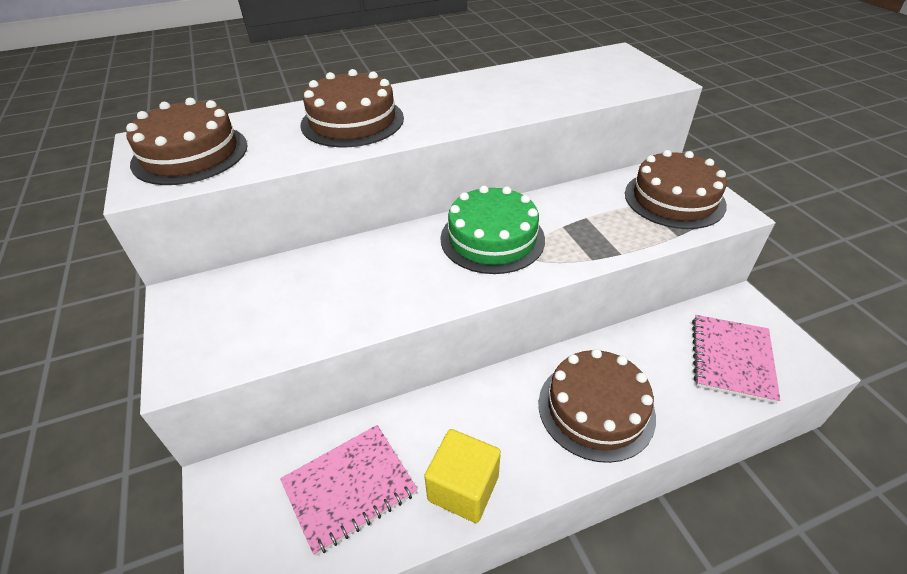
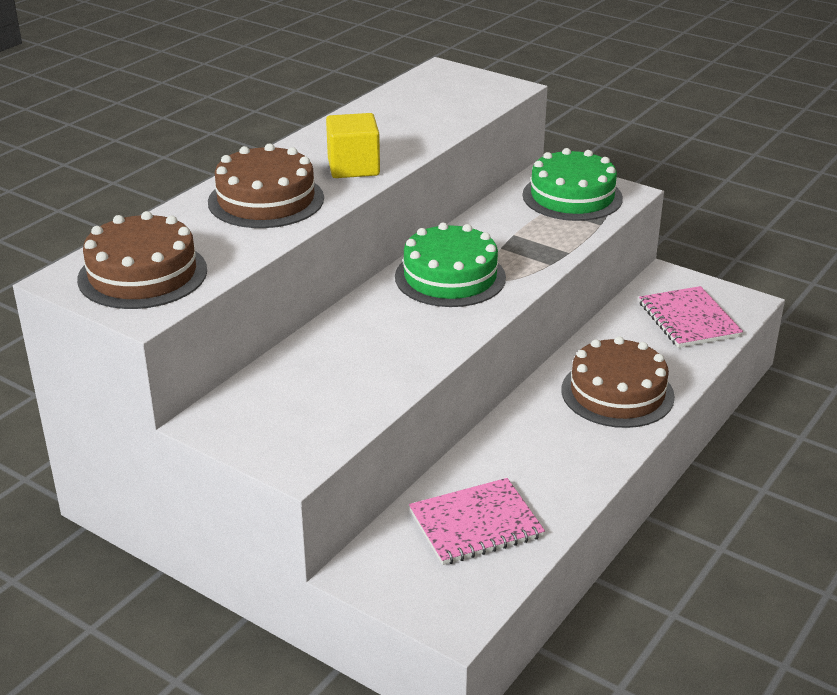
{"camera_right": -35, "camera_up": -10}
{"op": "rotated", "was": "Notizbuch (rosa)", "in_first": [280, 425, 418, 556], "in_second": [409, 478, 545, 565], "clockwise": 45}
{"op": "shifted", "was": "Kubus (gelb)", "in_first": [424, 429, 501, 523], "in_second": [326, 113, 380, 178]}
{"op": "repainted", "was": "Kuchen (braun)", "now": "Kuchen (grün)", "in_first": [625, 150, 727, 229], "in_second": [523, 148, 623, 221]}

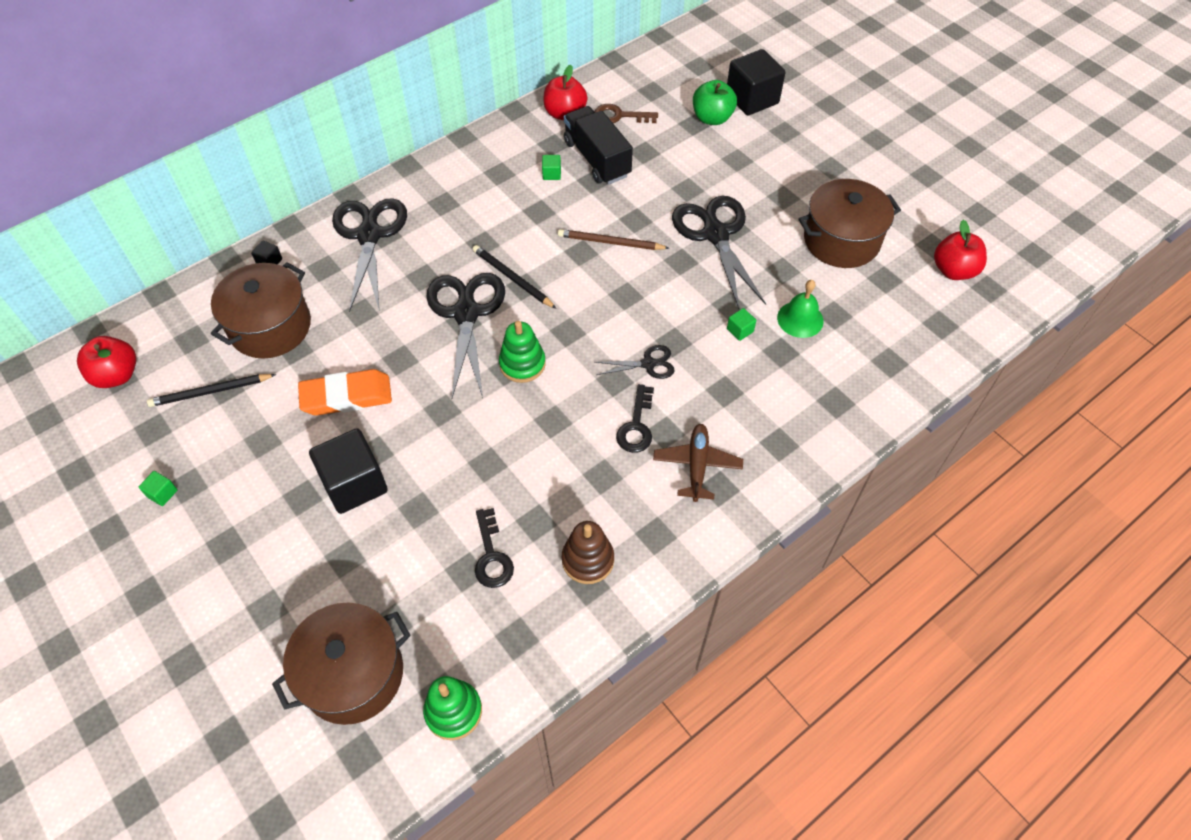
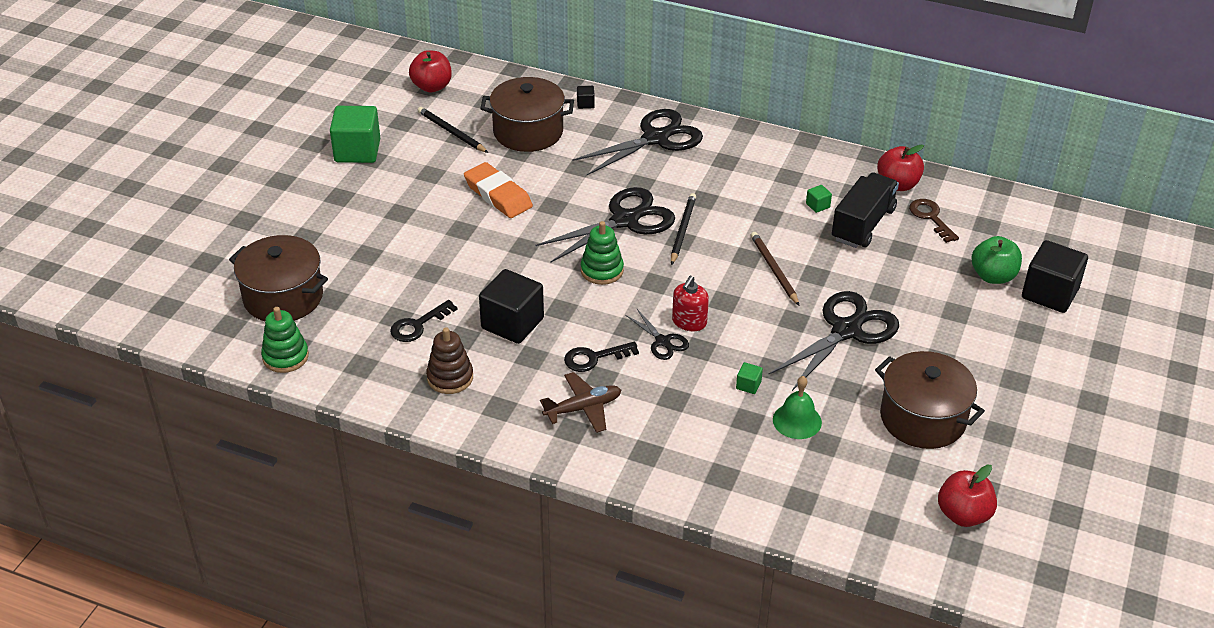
{"camera_right": 60, "camera_up": -15}
{"op": "scaled", "was": "Kubus (grün)", "in_first": [139, 471, 177, 506], "in_second": [330, 106, 380, 163], "ratio": 2.39}
{"op": "shifted", "was": "Kubus (schwarz)", "in_first": [309, 428, 388, 514], "in_second": [479, 269, 544, 344]}
{"op": "new", "now": "Seifenspender (rot)", "in_second": [672, 276, 709, 331]}

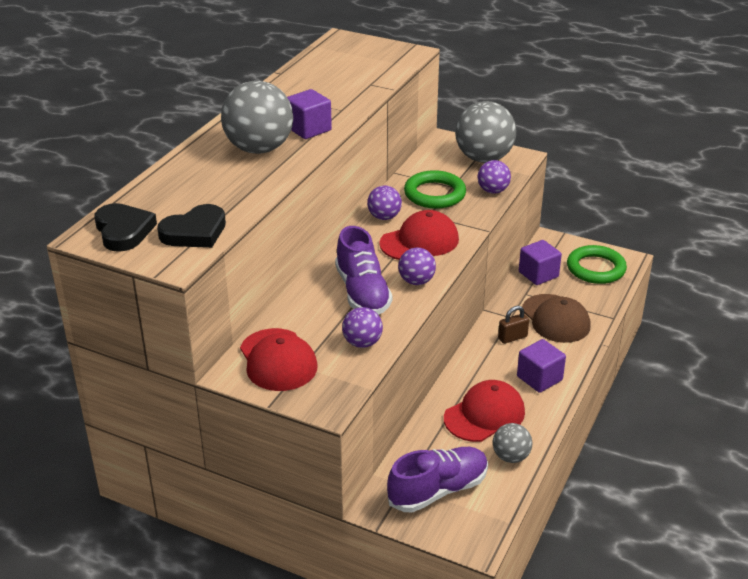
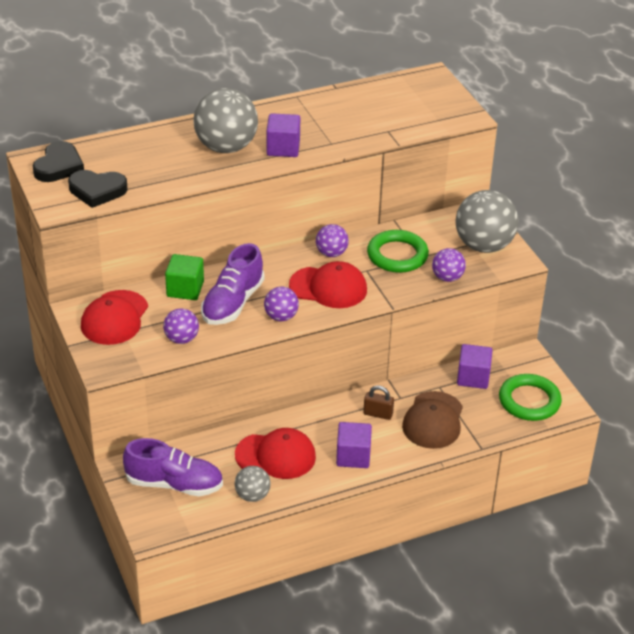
{"camera_right": 40, "camera_up": 5}
{"op": "new", "now": "Kubus (grün)", "in_second": [165, 254, 204, 300]}

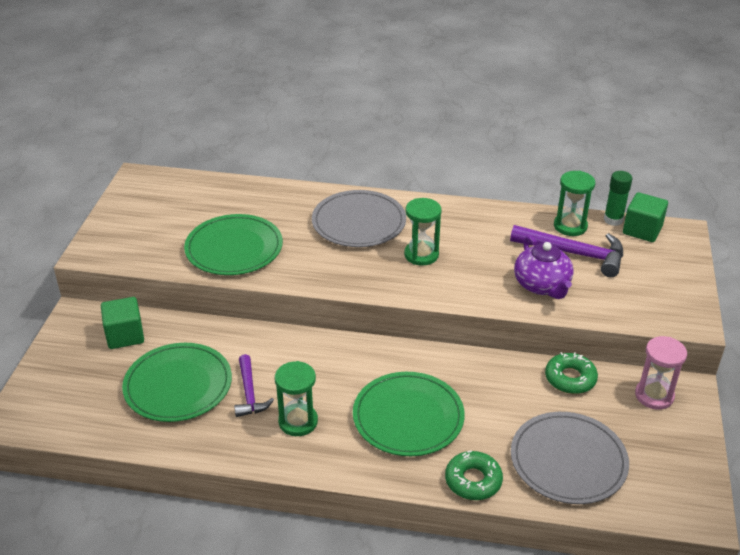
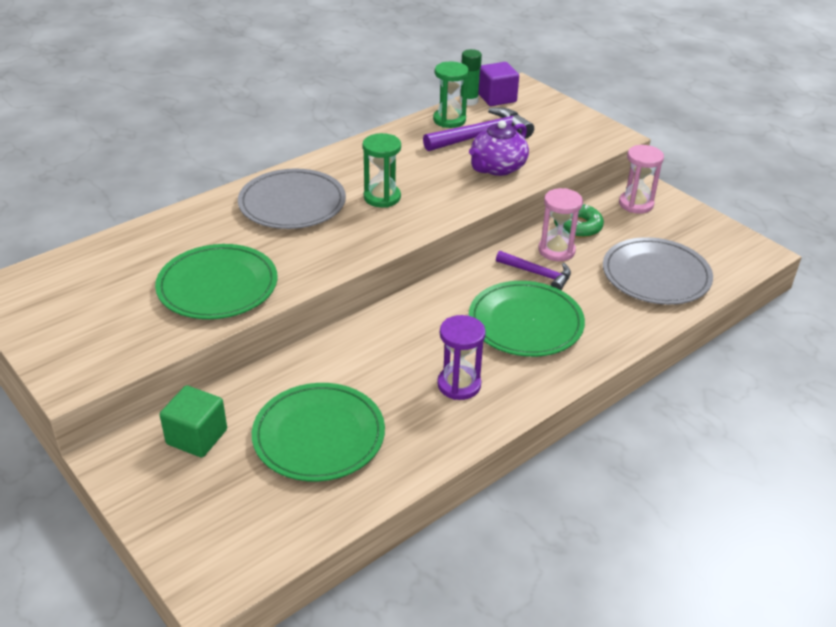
{"camera_right": -50, "camera_up": 0}
{"op": "shifted", "was": "Hammer (lila)", "in_first": [234, 354, 274, 417], "in_second": [496, 251, 571, 290]}
{"op": "repainted", "was": "Sanduhr (grün)", "now": "Sanduhr (lila)", "in_first": [275, 361, 318, 436], "in_second": [437, 315, 486, 400]}
{"op": "gone", "was": "Donut (grün)", "in_first": [445, 450, 503, 500]}
{"op": "rotated", "was": "Teekanne (lila)", "in_first": [514, 236, 574, 299], "in_second": [469, 120, 529, 176], "clockwise": 105}
{"op": "repainted", "was": "Kubus (grün)", "now": "Kubus (lila)", "in_first": [623, 192, 668, 242], "in_second": [478, 62, 519, 106]}
{"op": "new", "now": "Sanduhr (rosa)", "in_second": [538, 188, 583, 261]}

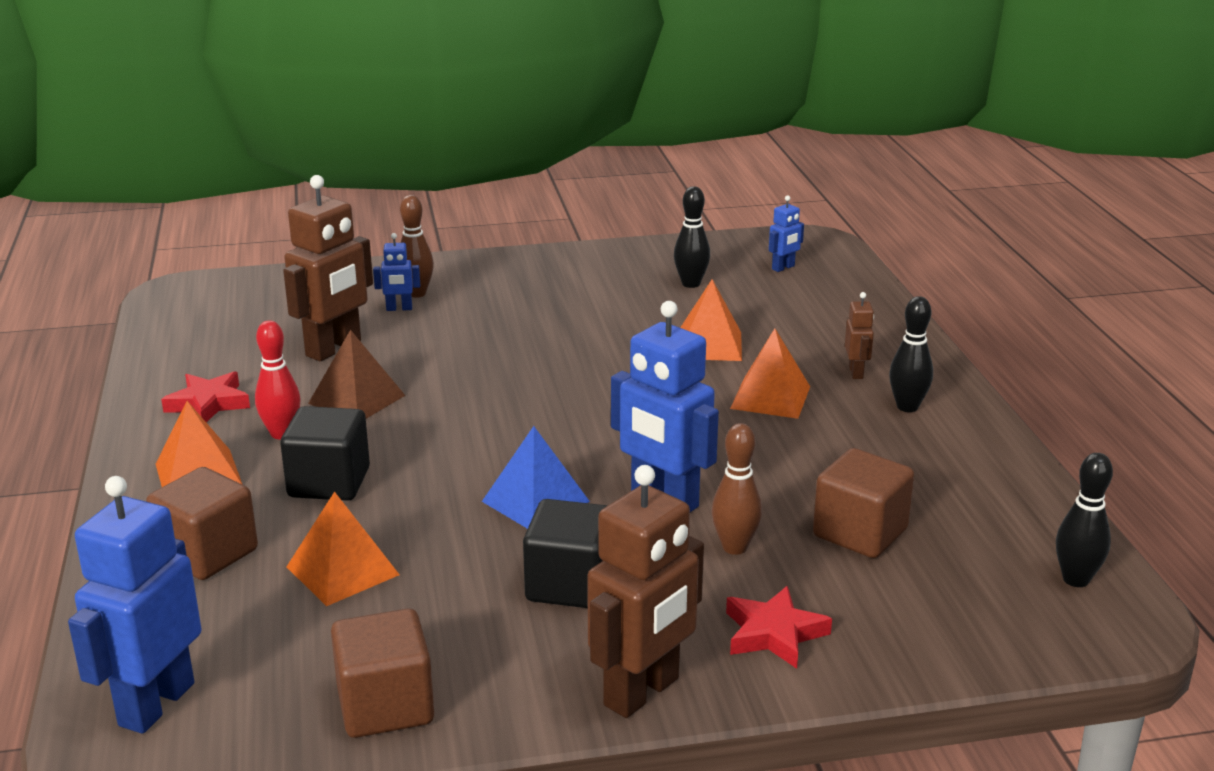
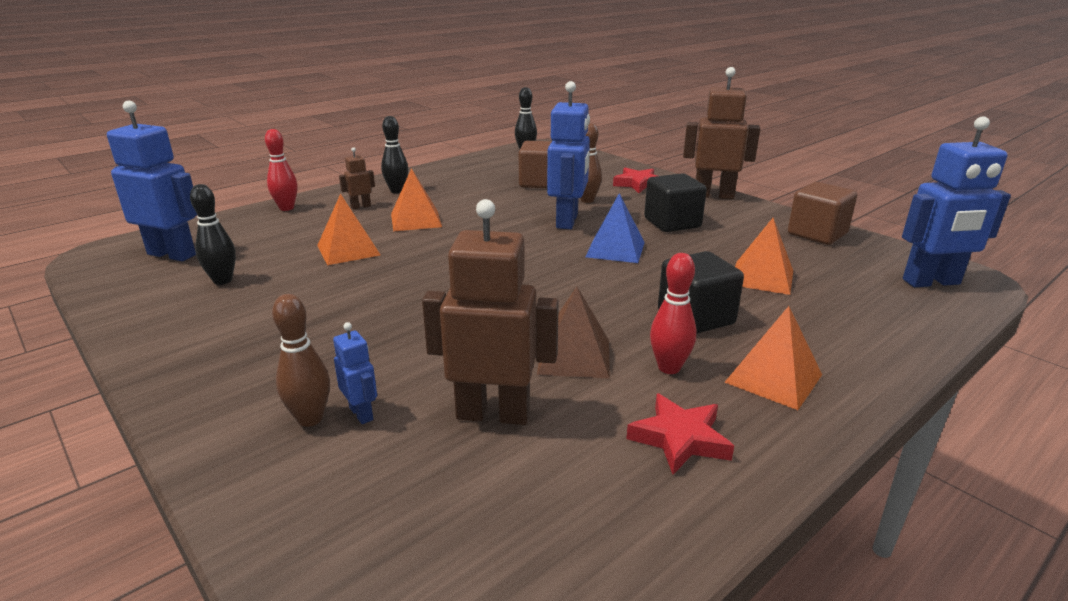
{"camera_right": -120, "camera_up": 0}
{"op": "gone", "was": "Kubus (braun)", "in_first": [146, 467, 258, 580]}
{"op": "scaled", "was": "Roboter (blau)", "in_first": [769, 195, 804, 272], "in_second": [107, 101, 197, 261], "ratio": 2.13}
{"op": "new", "now": "Bowlingkegel (rot)", "in_second": [265, 129, 298, 211]}

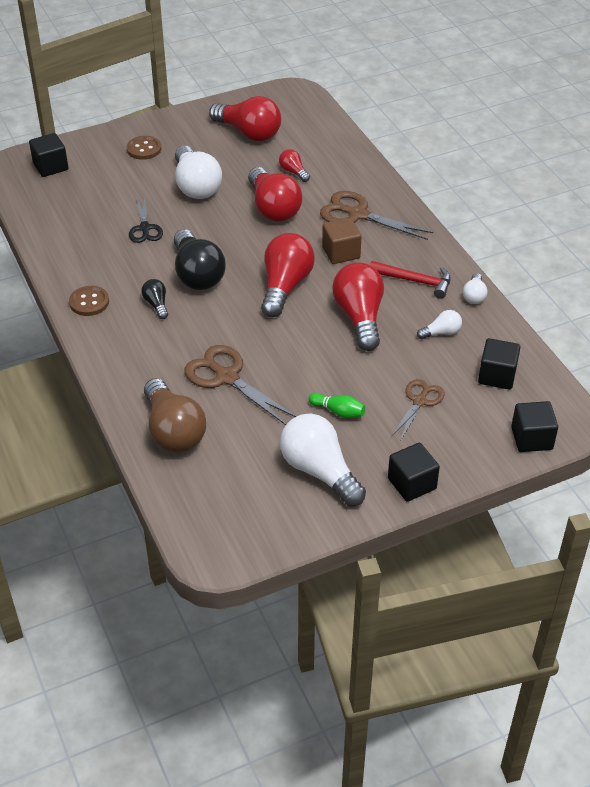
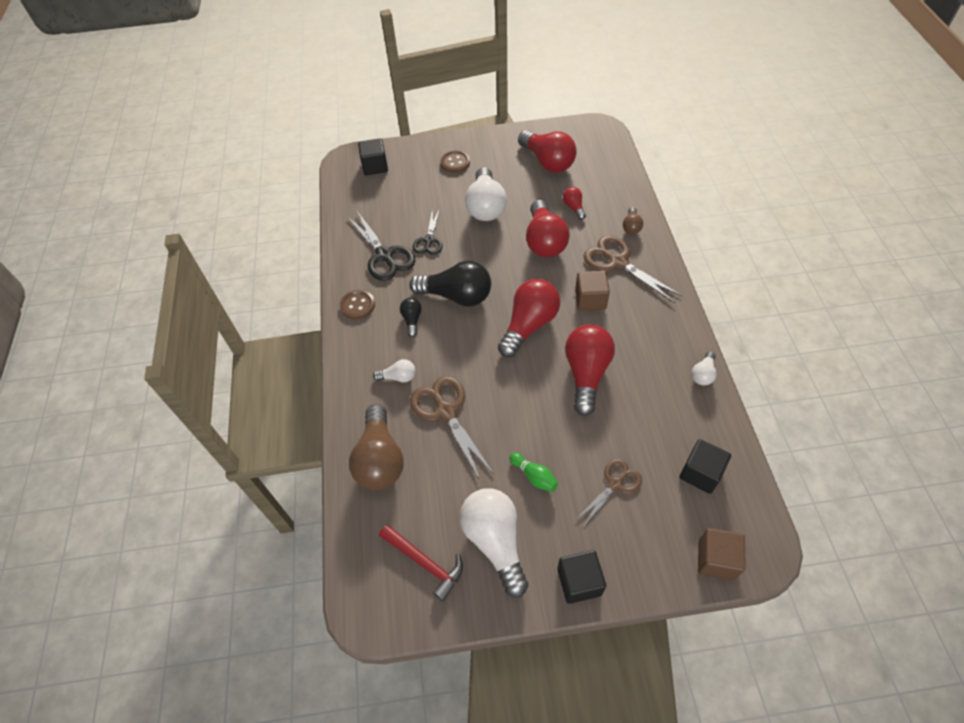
{"camera_right": 20, "camera_up": 10}
{"op": "rotated", "was": "Glühbirne (schwarz)", "in_first": [174, 229, 226, 290], "in_second": [409, 261, 491, 307], "clockwise": -75}
{"op": "shifted", "was": "Hammer (rot)", "in_first": [370, 261, 451, 299], "in_second": [379, 525, 463, 602]}
{"op": "shifted", "was": "Glühbirne (weiß)", "in_first": [417, 310, 462, 339], "in_second": [373, 359, 416, 383]}
{"op": "repainted", "was": "Kubus (schwarz)", "now": "Kubus (braun)", "in_first": [511, 401, 558, 452], "in_second": [698, 528, 746, 580]}
{"op": "new", "now": "Schere (schwarz)", "in_second": [347, 211, 415, 281]}
{"op": "new", "now": "Glühbirne (braun)", "in_second": [623, 207, 643, 234]}

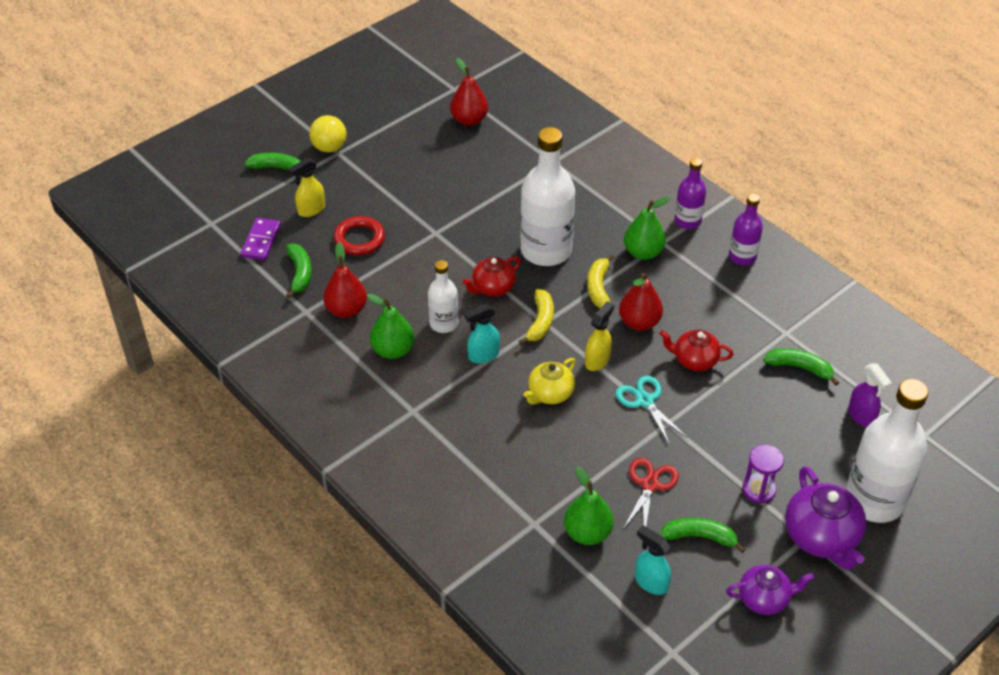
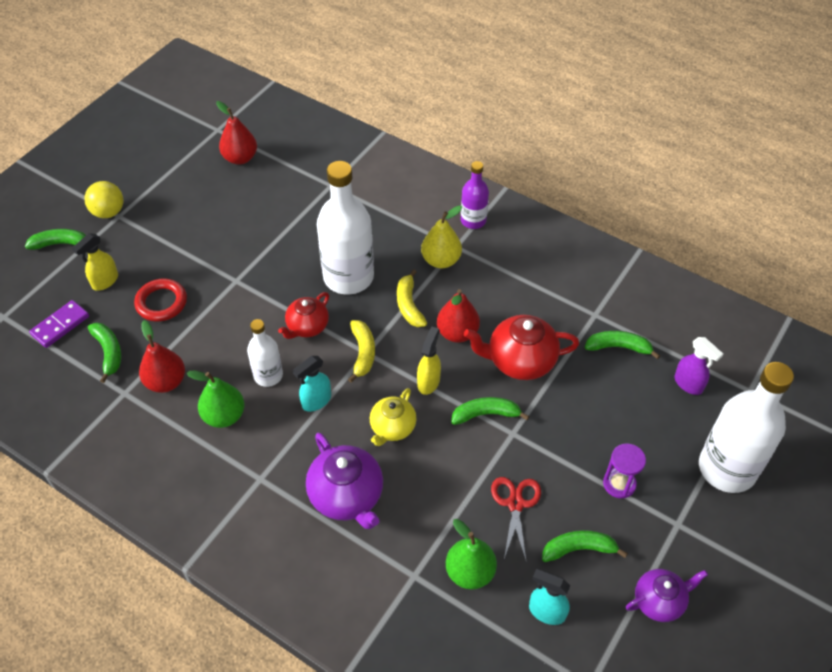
{"camera_right": -15, "camera_up": 5}
{"op": "rotated", "was": "Dominostein (lila)", "in_first": [241, 218, 281, 260], "in_second": [29, 300, 89, 348], "clockwise": 45}
{"op": "swapped", "was": "Schere (türkis)", "now": "Banane (grün)", "in_first": [616, 376, 687, 445], "in_second": [451, 397, 529, 425]}
{"op": "repainted", "was": "Birne (grün)", "now": "Birne (gelb)", "in_first": [624, 197, 670, 260], "in_second": [421, 206, 462, 268]}
{"op": "scaled", "was": "Teekanne (rot)", "in_first": [659, 330, 733, 371], "in_second": [464, 315, 579, 380], "ratio": 1.56}
{"op": "gone", "was": "Flasche (lila)", "in_first": [729, 193, 763, 266]}
{"op": "shifted", "was": "Teekanne (lila)", "in_first": [785, 466, 866, 570], "in_second": [306, 433, 383, 529]}

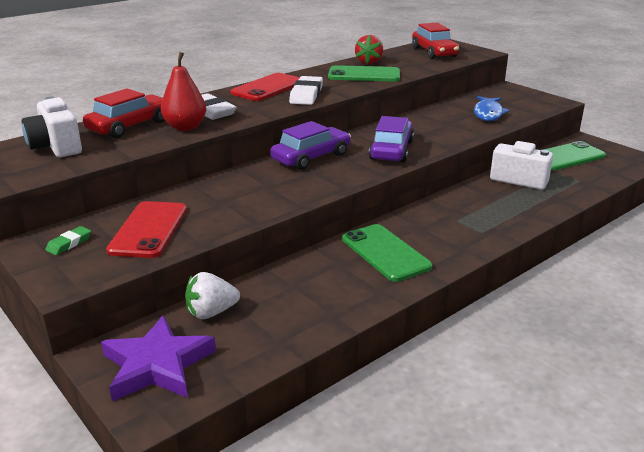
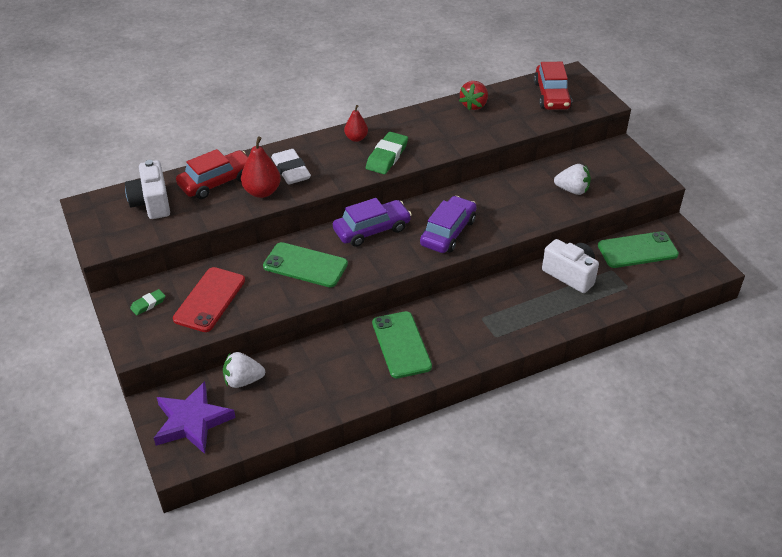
{"camera_right": 15, "camera_up": 15}
{"op": "swapped", "was": "Handy (rot)", "now": "Birne (rot)", "in_first": [231, 73, 300, 101], "in_second": [344, 105, 368, 142]}
{"op": "repainted", "was": "Radiergummi (weiß)", "now": "Radiergummi (grün)", "in_first": [289, 76, 323, 105], "in_second": [366, 132, 408, 174]}
{"op": "shifted", "was": "Handy (grün)", "in_first": [328, 65, 400, 82], "in_second": [263, 242, 348, 287]}
{"op": "swapped", "was": "Fisch (blau)", "now": "Erdbeere (weiß)", "in_first": [474, 96, 510, 121], "in_second": [554, 164, 591, 195]}

